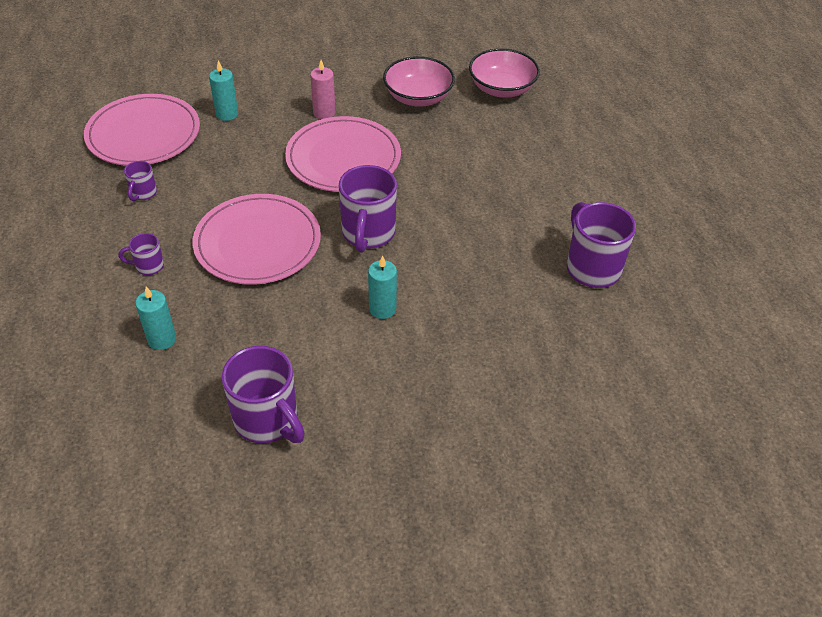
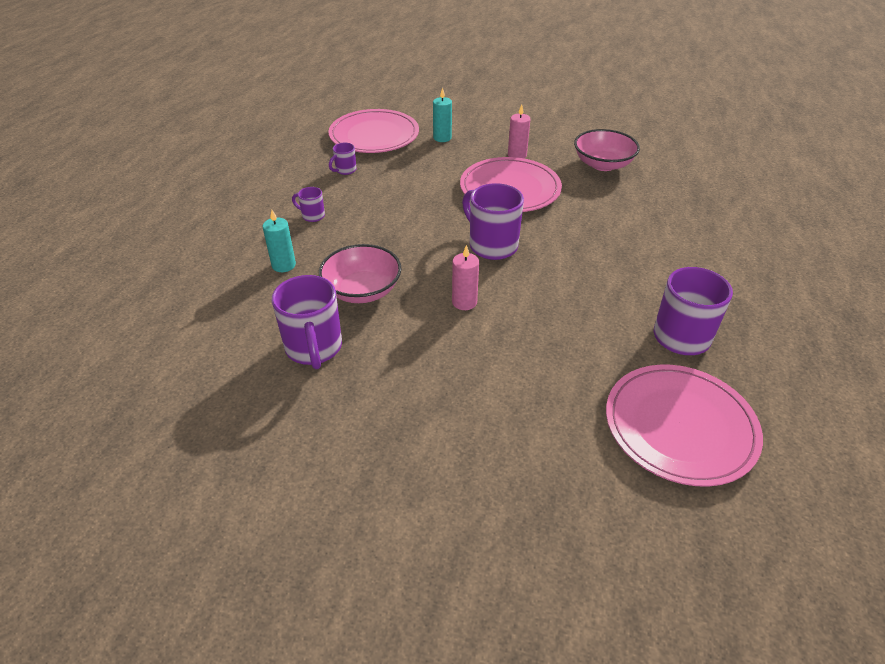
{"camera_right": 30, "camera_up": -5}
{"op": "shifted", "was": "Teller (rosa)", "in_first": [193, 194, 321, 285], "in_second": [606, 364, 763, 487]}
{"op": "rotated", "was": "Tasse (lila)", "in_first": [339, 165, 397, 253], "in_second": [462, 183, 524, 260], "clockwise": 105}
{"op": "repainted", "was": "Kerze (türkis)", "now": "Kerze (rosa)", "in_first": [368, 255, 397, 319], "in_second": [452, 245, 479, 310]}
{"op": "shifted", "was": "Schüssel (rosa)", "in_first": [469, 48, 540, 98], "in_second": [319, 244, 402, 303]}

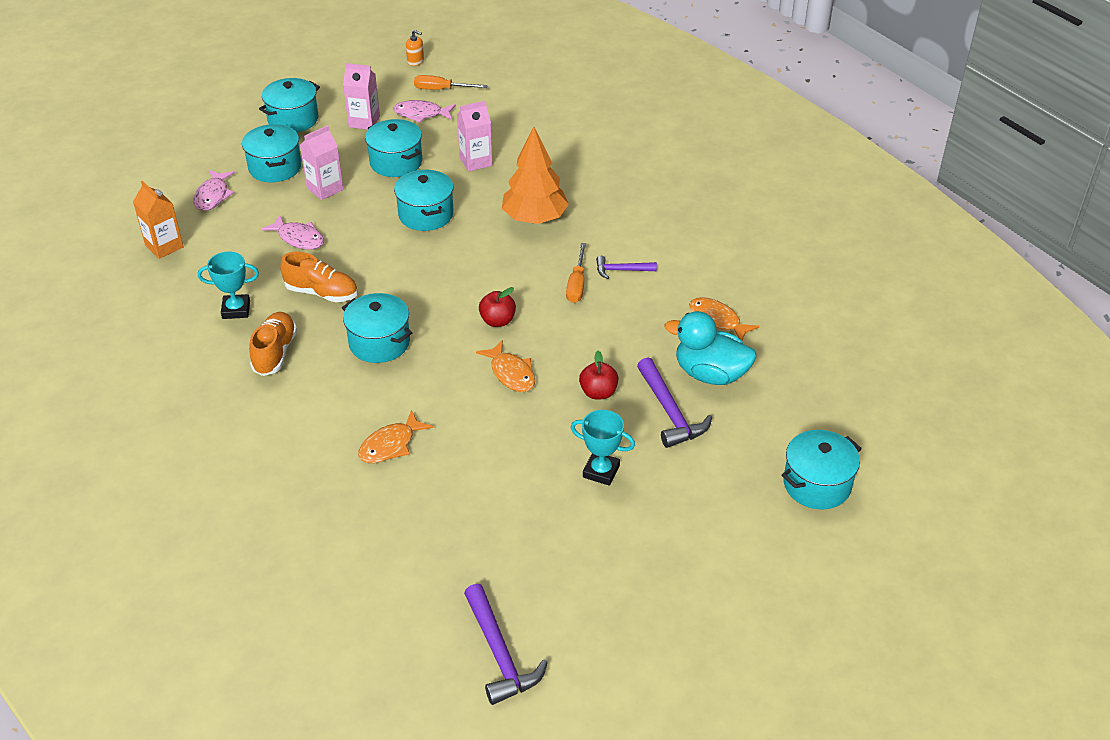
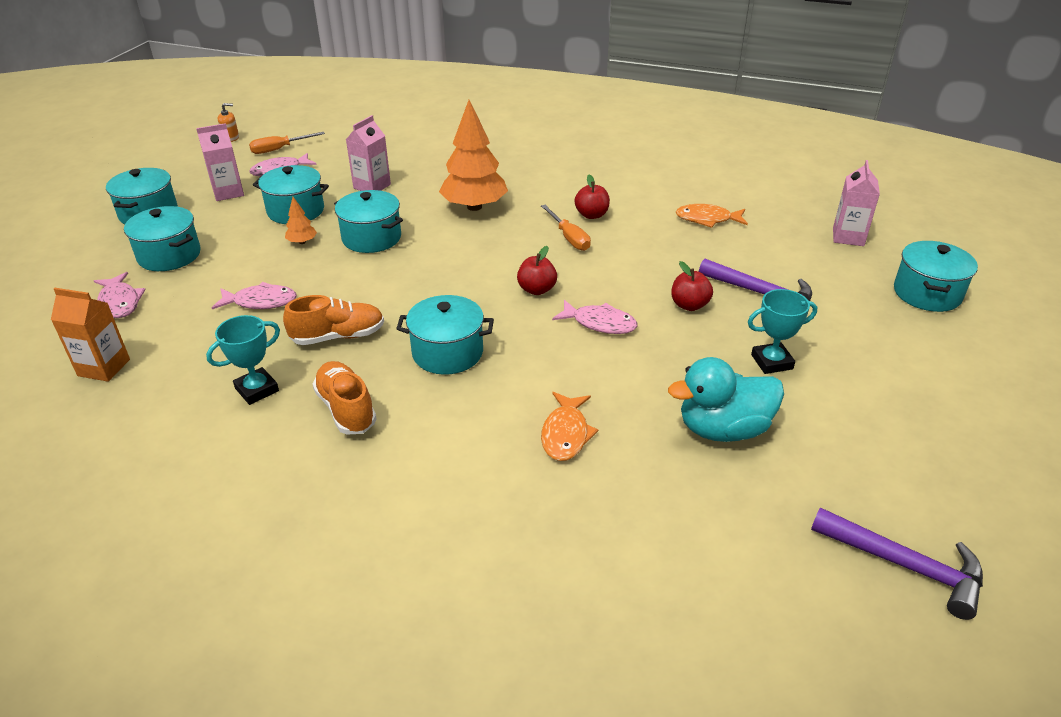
{"camera_right": -35, "camera_up": -5}
{"op": "shifted", "was": "Getränkekarton (rosa)", "in_first": [300, 125, 344, 200], "in_second": [833, 160, 880, 246]}
{"op": "repainted", "was": "Fisch (orange)", "now": "Fisch (rosa)", "in_first": [476, 340, 535, 392], "in_second": [552, 300, 638, 334]}
{"op": "swapped", "was": "Hammer (lila)", "now": "Apfel (rot)", "in_first": [596, 256, 657, 279], "in_second": [574, 174, 610, 219]}
{"op": "shifted", "was": "Ente (türkis)", "in_first": [665, 311, 757, 385], "in_second": [668, 357, 784, 442]}
{"op": "new", "now": "Baum (orange)", "in_second": [285, 197, 317, 244]}

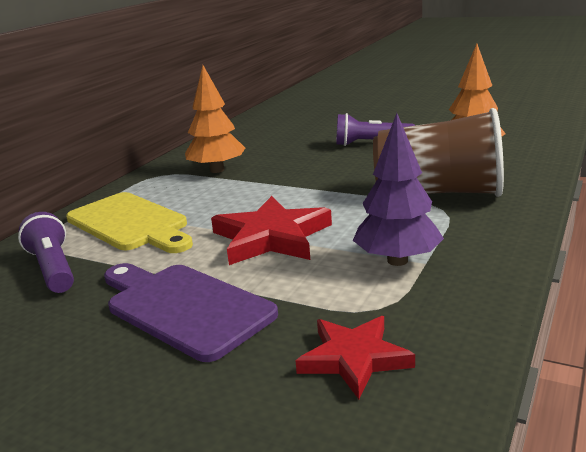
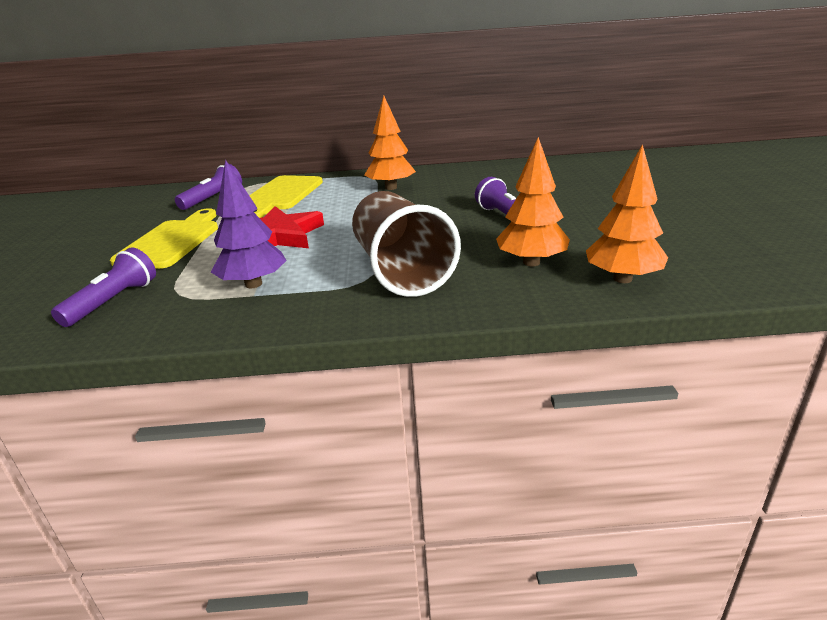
{"camera_right": 60, "camera_up": 5}
{"op": "repainted", "was": "Schneidebrett (lila)", "now": "Schneidebrett (gelb)", "in_first": [104, 263, 278, 362], "in_second": [110, 208, 218, 269]}
{"op": "swapped", "was": "Stern (rot)", "now": "Taschenlampe (lila)", "in_first": [295, 316, 415, 399], "in_second": [51, 247, 156, 327]}
{"op": "new", "now": "Baum (orange)", "in_second": [586, 144, 668, 283]}

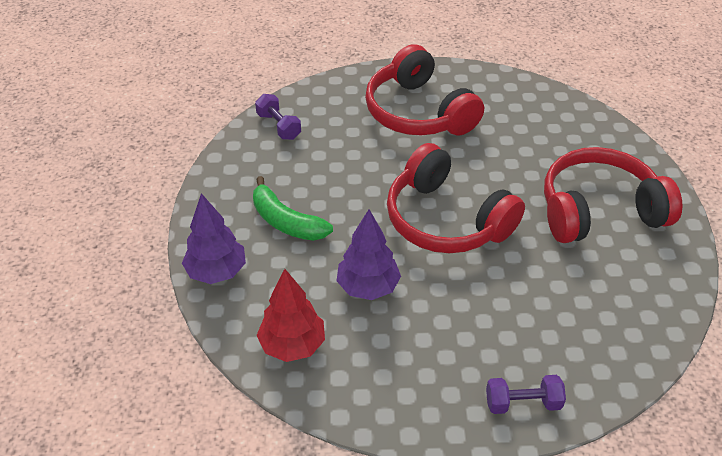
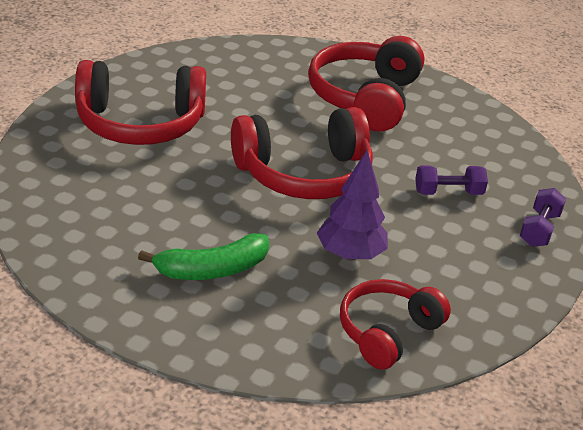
{"camera_right": -65, "camera_up": -10}
{"op": "gone", "was": "Baum (lila)", "in_first": [182, 193, 246, 284]}
{"op": "shifted", "was": "Hantel (lila)", "in_first": [255, 94, 301, 140], "in_second": [415, 166, 488, 195]}
{"op": "swapped", "was": "Baum (rot)", "now": "Kopfhörer (rot)", "in_first": [257, 269, 325, 362], "in_second": [340, 279, 451, 369]}

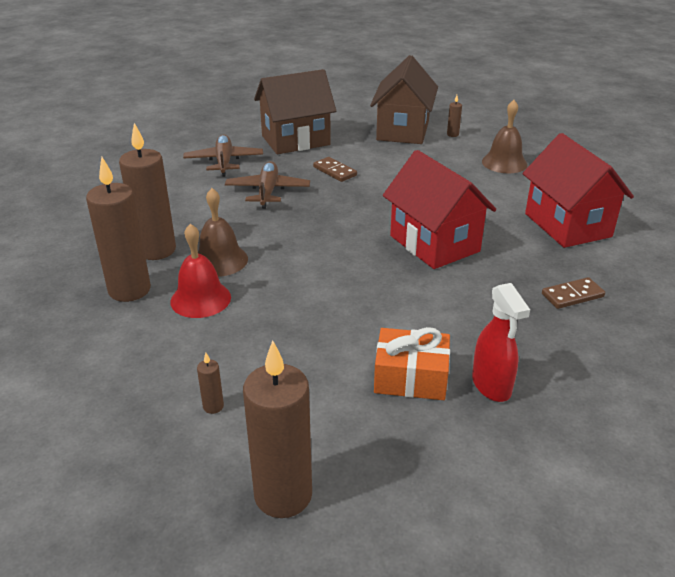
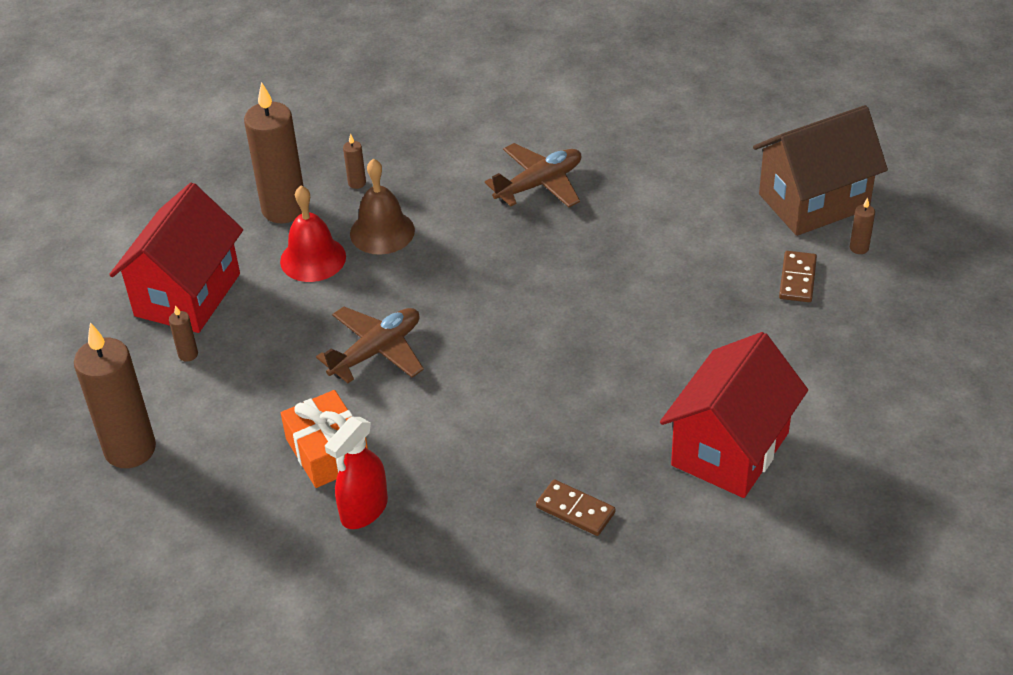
{"camera_right": 55, "camera_up": 10}
{"op": "scaled", "was": "Kerze (braun)", "in_first": [119, 123, 176, 260], "in_second": [343, 134, 366, 189], "ratio": 0.41}
{"op": "shifted", "was": "Flugzeug (braun)", "in_first": [183, 134, 263, 177], "in_second": [316, 307, 424, 383]}
{"op": "gone", "was": "Haus (braun)", "in_first": [254, 69, 336, 154]}
{"op": "shifted", "was": "Dominostein (braun)", "in_first": [313, 157, 357, 182], "in_second": [779, 251, 817, 302]}
{"op": "shifted", "was": "Haus (rot)", "in_first": [383, 150, 496, 269], "in_second": [109, 183, 243, 333]}
{"op": "gone", "was": "Glocke (braun)", "in_first": [482, 100, 528, 173]}

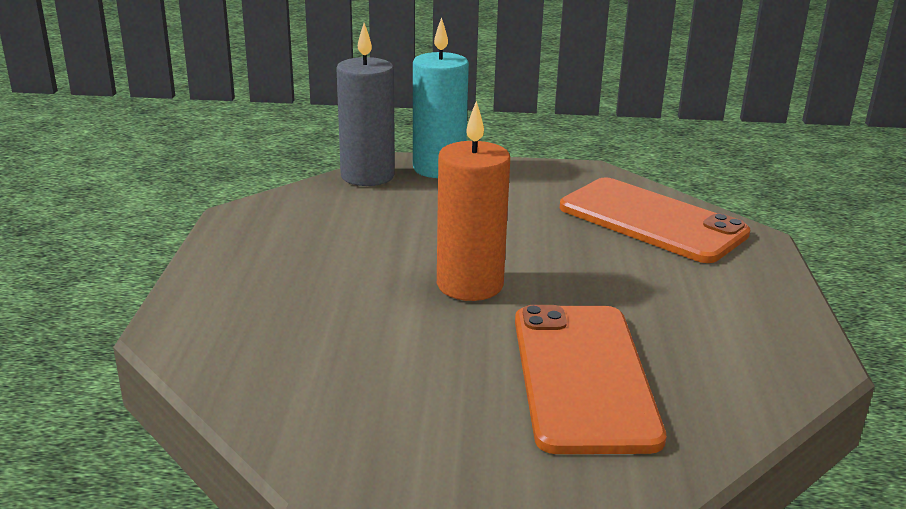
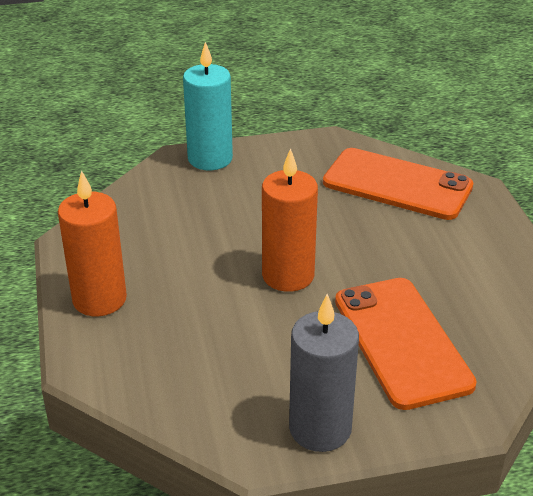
{"camera_right": -15, "camera_up": 10}
{"op": "shifted", "was": "Kerze (grau)", "in_first": [336, 23, 395, 186], "in_second": [289, 294, 359, 452]}
{"op": "new", "now": "Kerze (orange)", "in_second": [58, 170, 127, 316]}

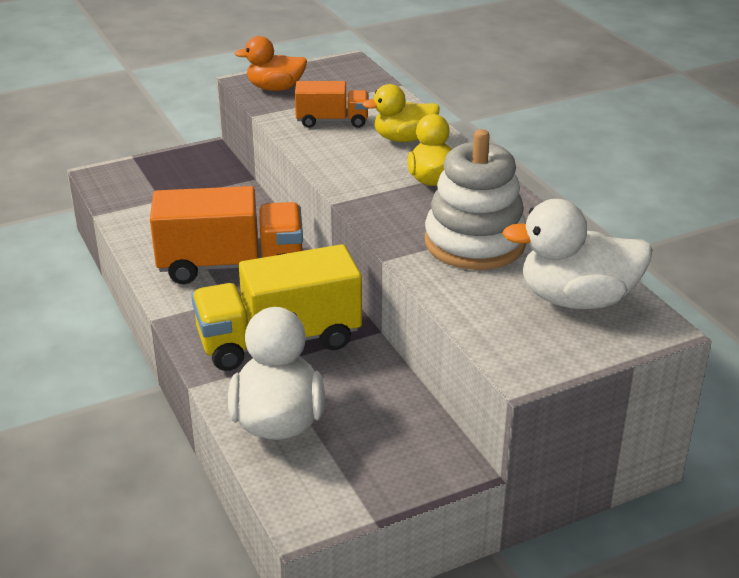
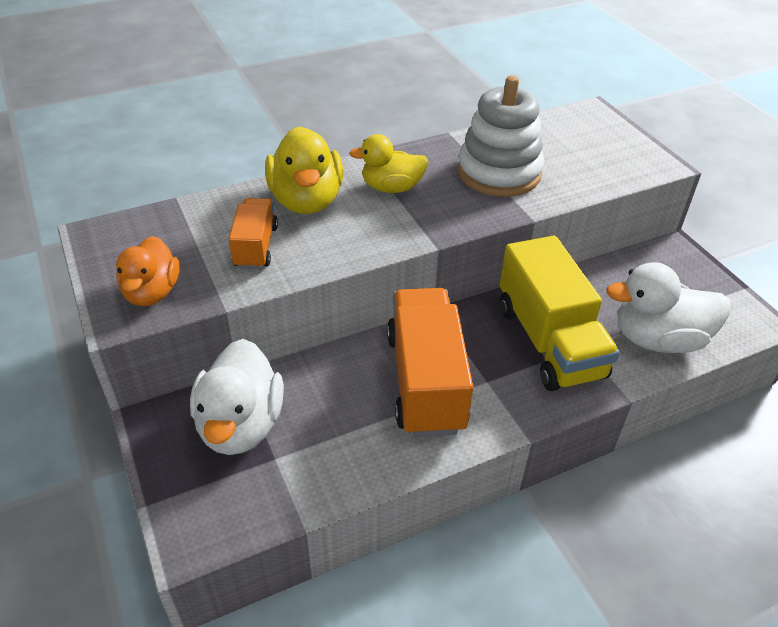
{"camera_right": -90, "camera_up": 10}
{"op": "scaled", "was": "Ente (gelb)", "in_first": [362, 84, 440, 142], "in_second": [265, 126, 343, 214], "ratio": 1.51}
{"op": "shifted", "was": "Ente (weiß)", "in_first": [502, 199, 652, 309], "in_second": [190, 339, 284, 455]}

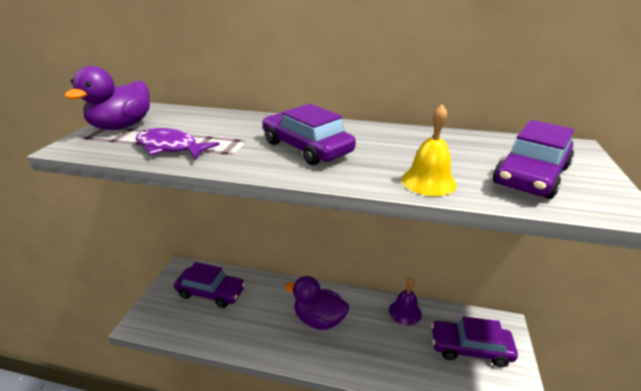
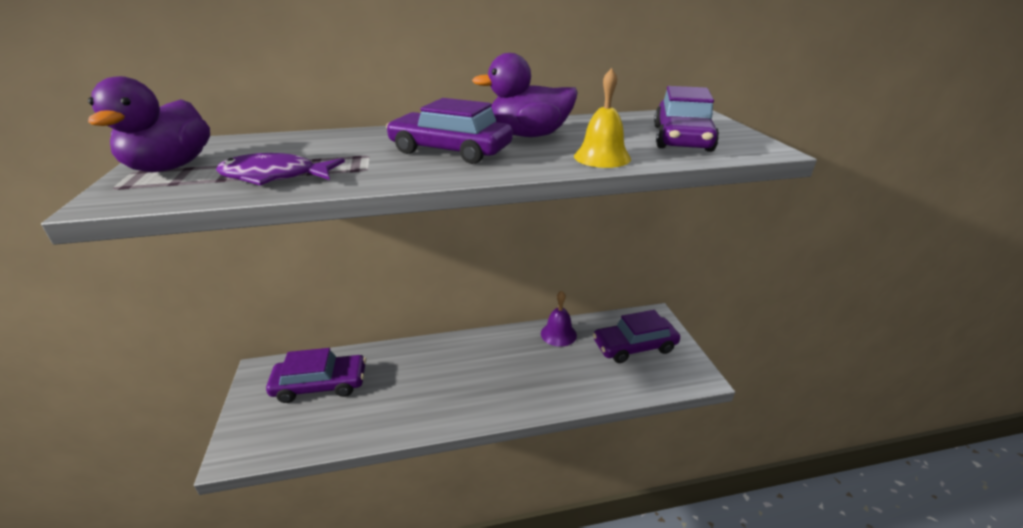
{"camera_right": -25, "camera_up": 0}
{"op": "shifted", "was": "Ente (lila)", "in_first": [285, 276, 349, 330], "in_second": [472, 53, 578, 137]}

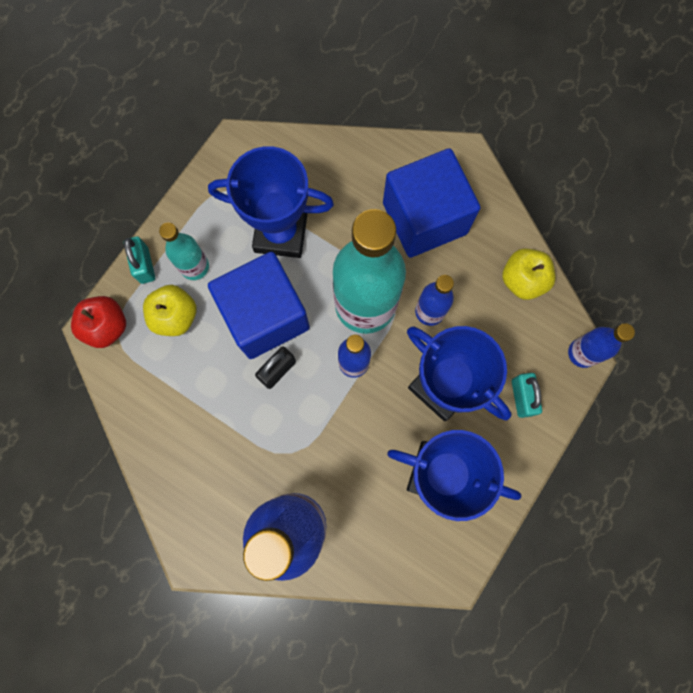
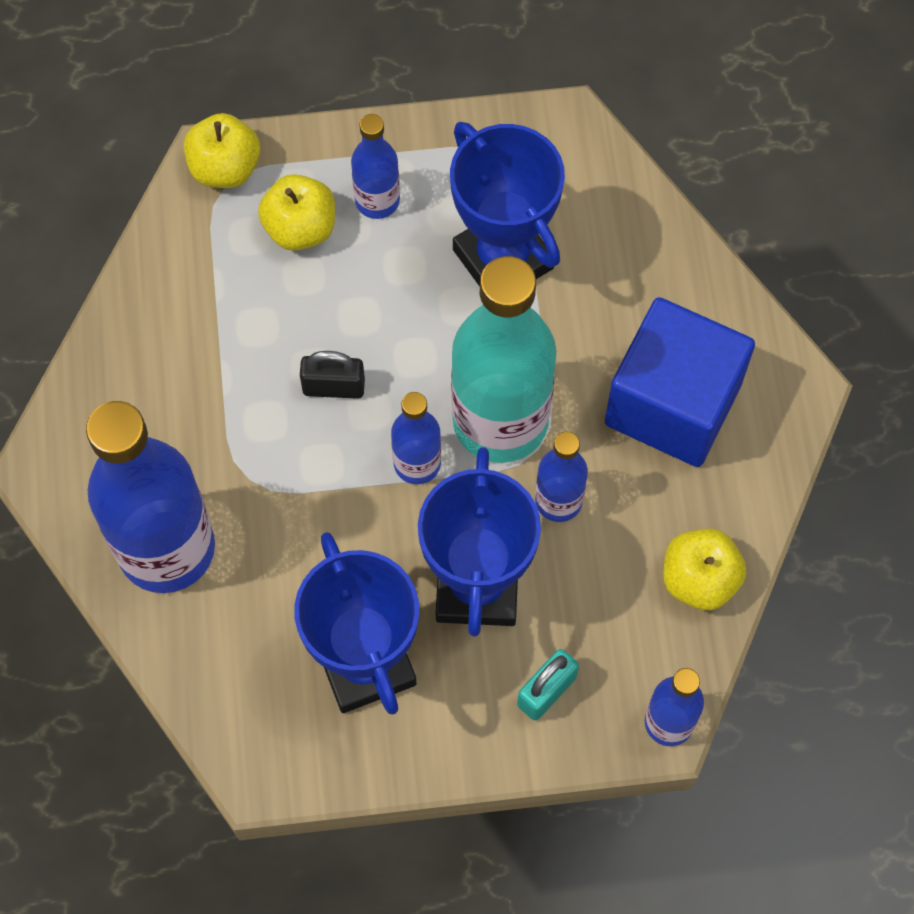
{"camera_right": 50, "camera_up": -10}
{"op": "repainted", "was": "Apfel (rot)", "now": "Apfel (gelb)", "in_first": [71, 296, 126, 348], "in_second": [184, 113, 260, 188]}
{"op": "gone", "was": "Vorhängeschloss (türkis)", "in_first": [124, 237, 155, 284]}
{"op": "repainted", "was": "Flasche (türkis)", "now": "Flasche (blau)", "in_first": [159, 223, 209, 280], "in_second": [351, 114, 400, 219]}
{"op": "gone", "was": "Kubus (blau)", "in_first": [208, 252, 310, 359]}

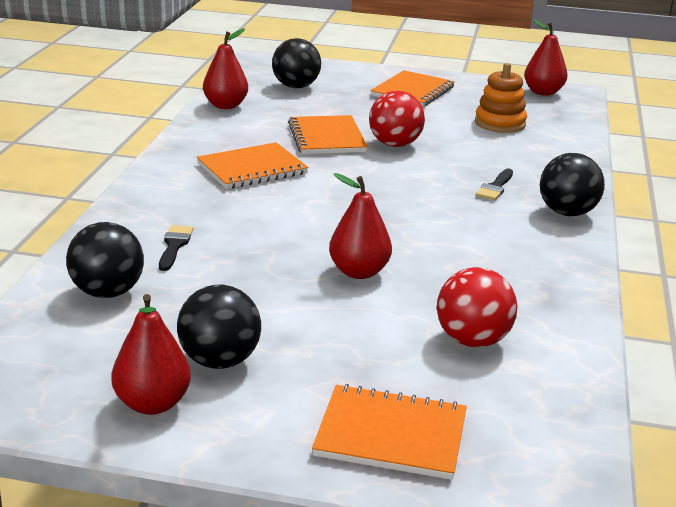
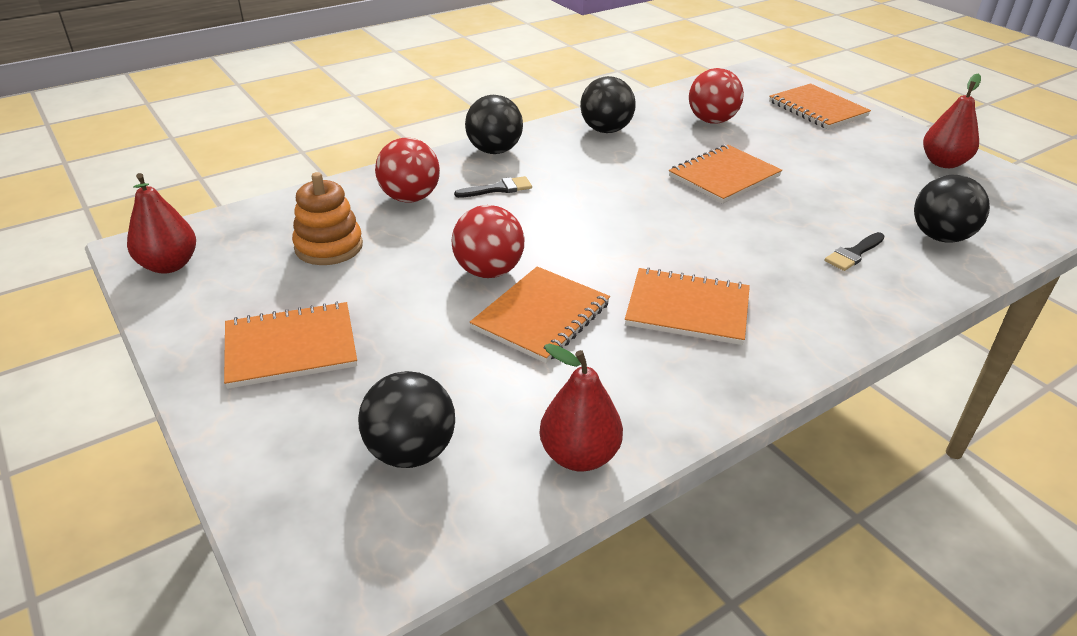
{"camera_right": -135, "camera_up": 10}
{"op": "shifted", "was": "Ball (schwarz)", "in_first": [177, 285, 261, 369], "in_second": [580, 76, 636, 133]}
{"op": "swapped", "was": "Birne (rot)", "now": "Notizbuch (orange)", "in_first": [329, 173, 392, 279], "in_second": [669, 144, 782, 204]}
{"op": "new", "now": "Ball (rot)", "in_second": [375, 138, 440, 202]}

